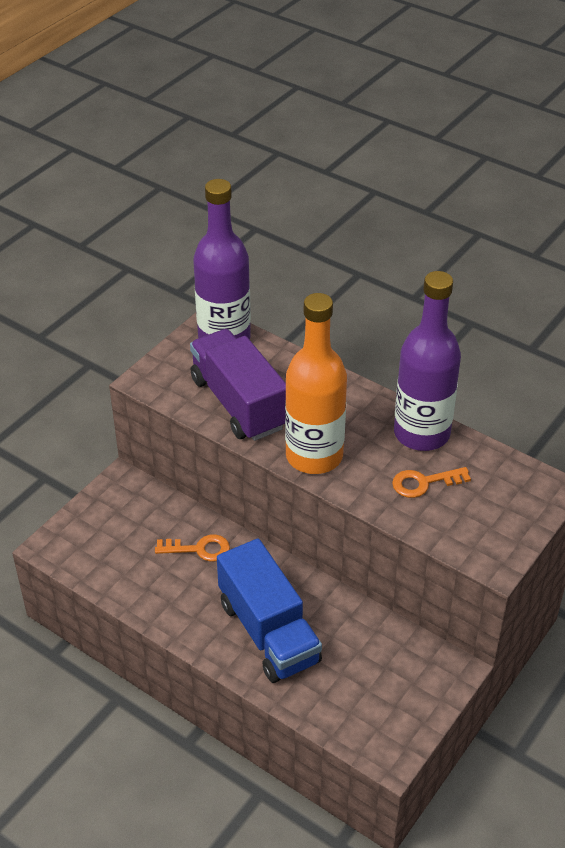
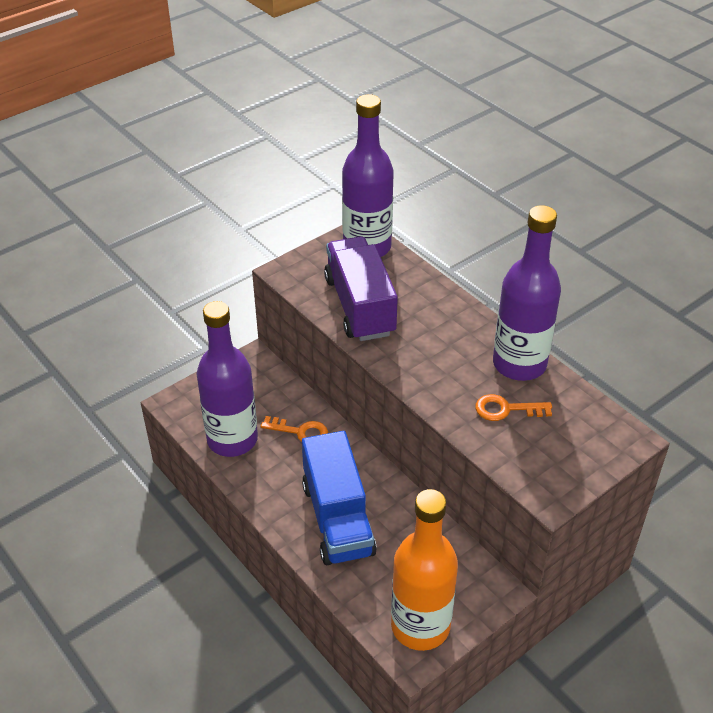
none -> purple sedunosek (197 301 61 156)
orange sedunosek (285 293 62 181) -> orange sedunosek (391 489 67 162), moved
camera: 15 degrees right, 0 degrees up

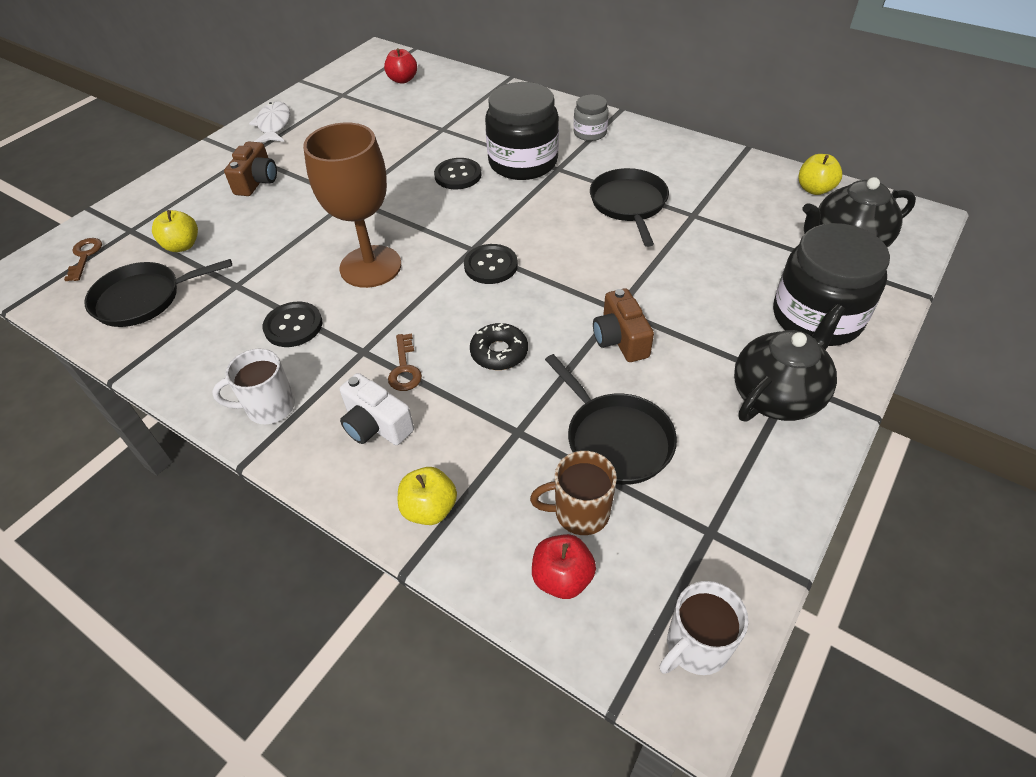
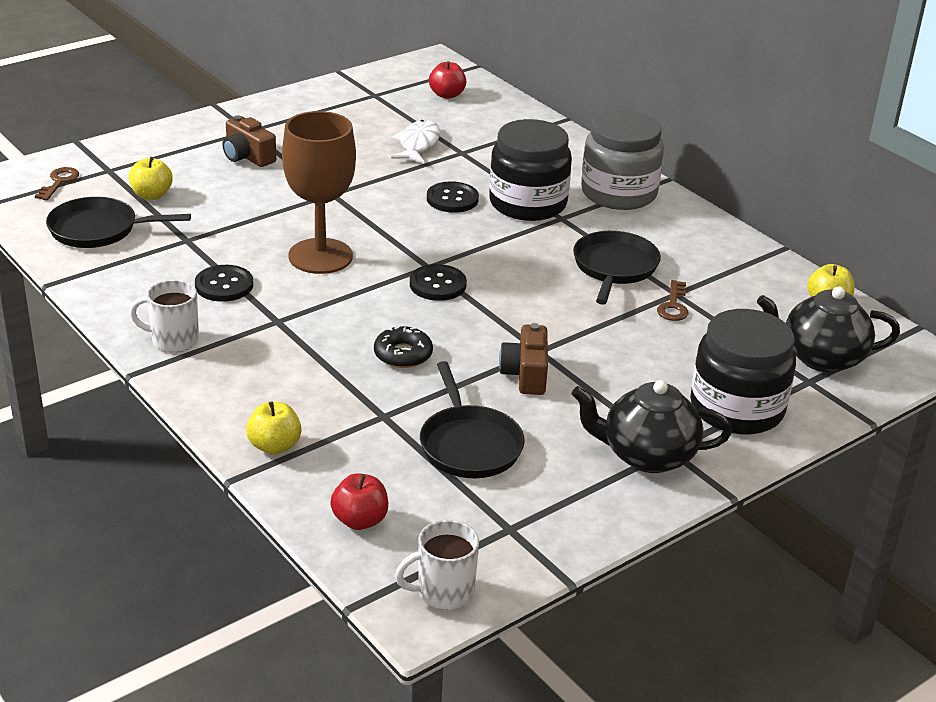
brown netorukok (224 141 53 55) -> brown netorukok (223 115 53 52), 105 degrees clockwise
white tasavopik (249 101 41 41) -> white tasavopik (391 120 49 43), moved
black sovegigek (734 304 112 117) -> black sovegigek (572 380 160 93), 150 degrees counterclockwise
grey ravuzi (574 95 35 46) -> grey ravuzi (581 110 83 100), x1.99
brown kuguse (388 333 34 58) -> brown kuguse (657 280 32 41), moved
white netorukok (340 373 74 72) -> none
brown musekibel (530 451 87 84) -> none
camera: 15 degrees right, 15 degrees down

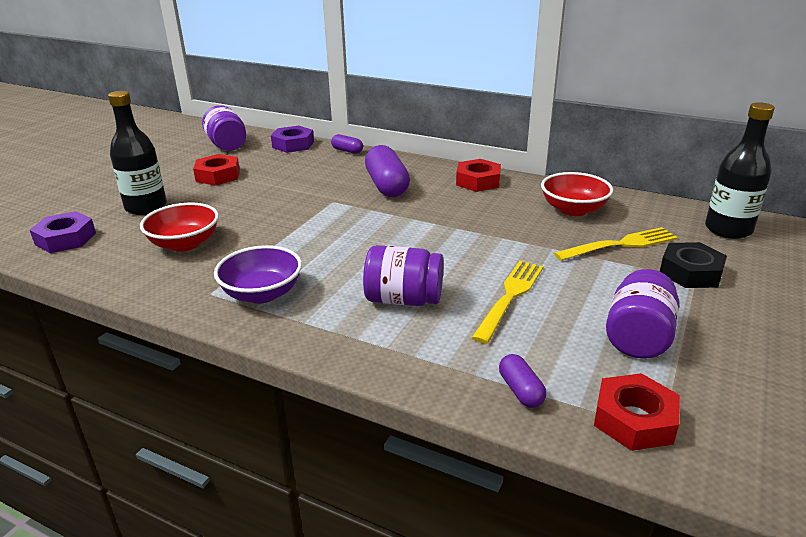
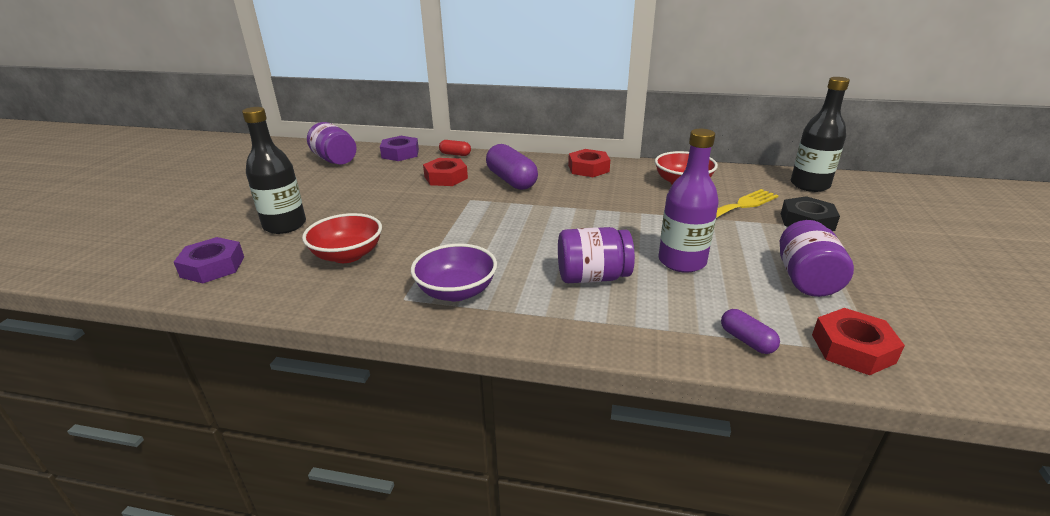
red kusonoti (193 154 47 32) -> red kusonoti (423 158 45 28), moved
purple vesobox (331 134 32 20) -> red vesobox (439 140 32 16)
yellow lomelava (472 261 72 83) -> purple sedunosek (658 129 61 144)
camera: 15 degrees left, 0 degrees up

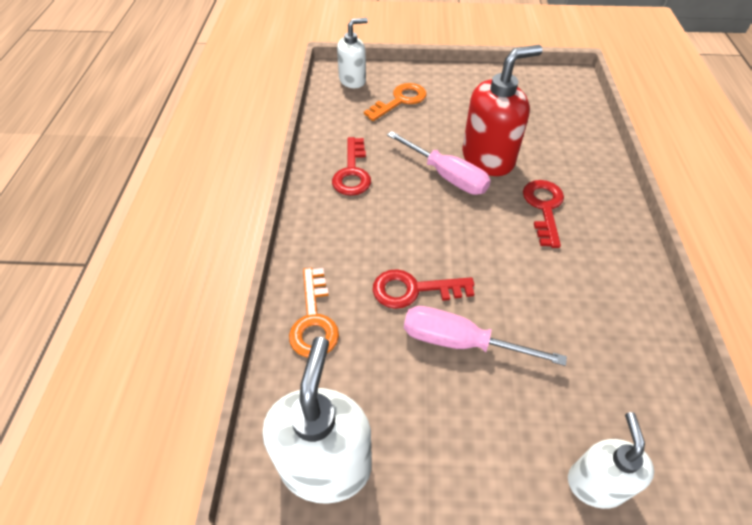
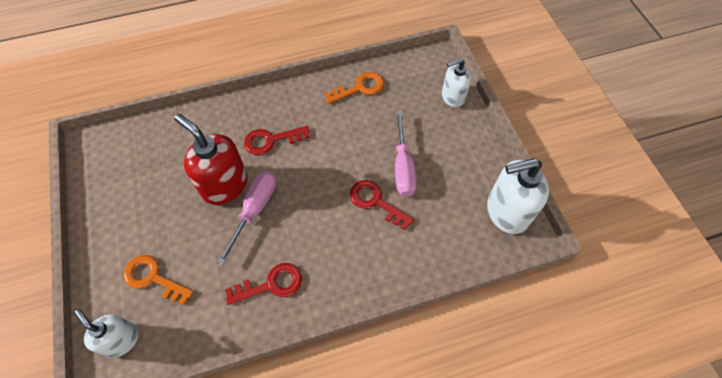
orange kuguse (289 268 50 90) -> orange kuguse (324 72 60 32), moved
red kuguse (373 269 101 40) -> red kuguse (350 180 64 50), 150 degrees clockwise
camera: 110 degrees left, 10 degrees up

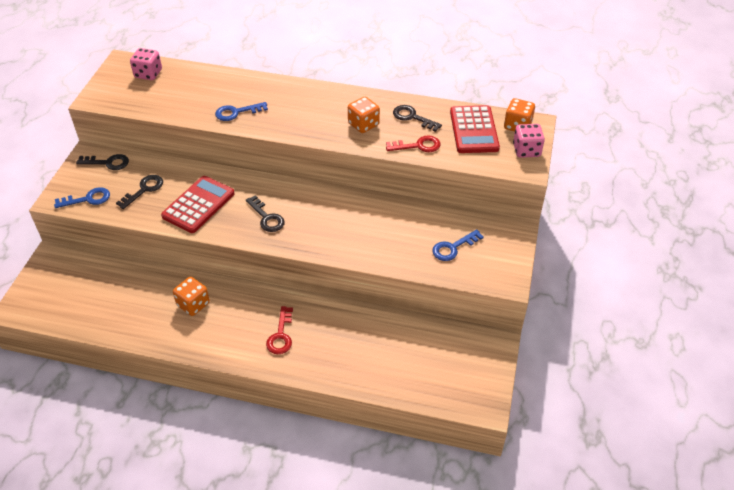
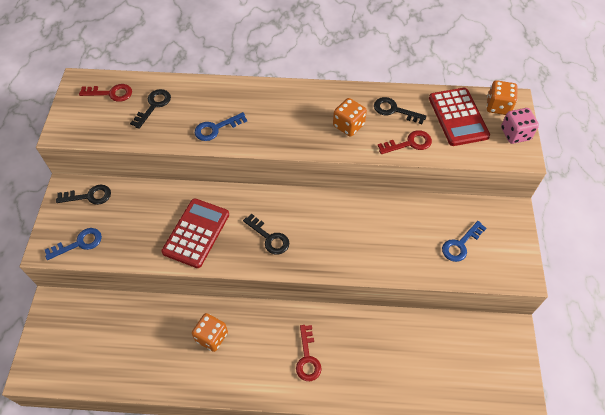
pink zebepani (130 48 32 32) -> red kuguse (79 84 53 18)
black kuguse (116 175 47 34) -> black kuguse (130 89 41 40), moved
camera: 10 degrees left, 10 degrees up

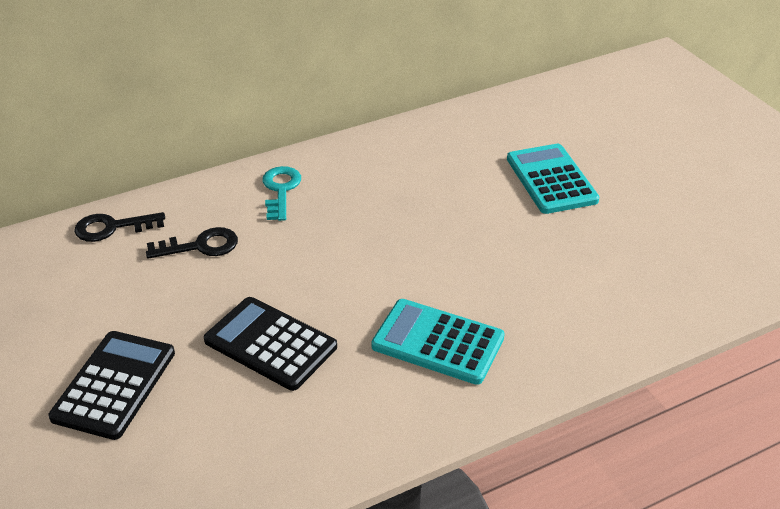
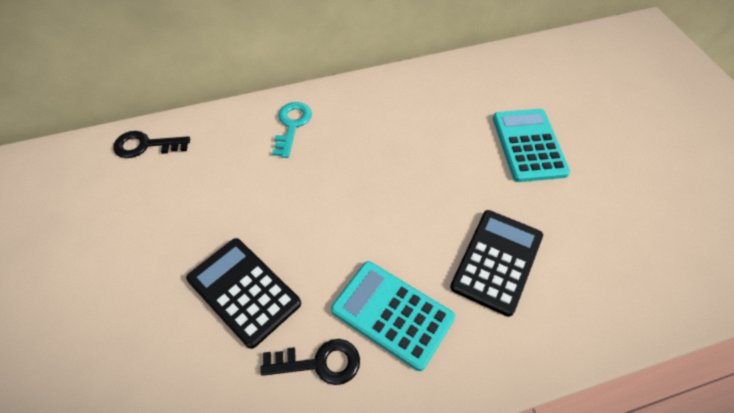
black kuguse (146 227 92 32) -> black kuguse (261 339 99 46), moved
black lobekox (48 331 127 109) -> black lobekox (450 210 93 107), moved
camera: 10 degrees right, 15 degrees up

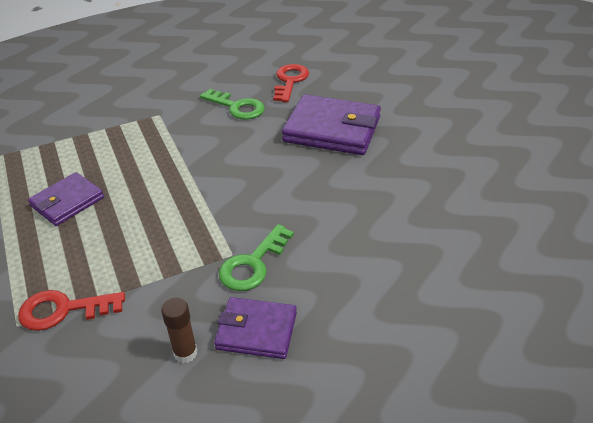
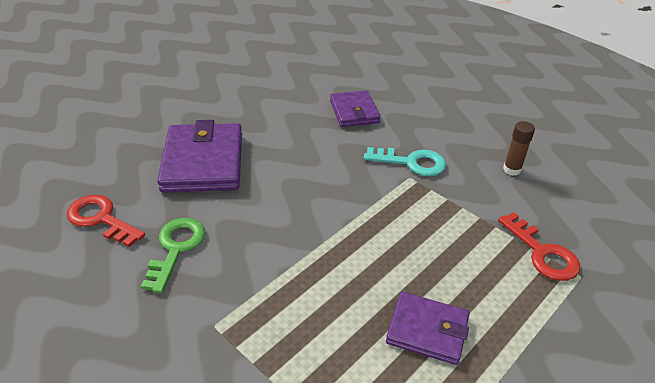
red kuguse (273 64 36 38) -> red kuguse (67 195 78 52), 45 degrees clockwise
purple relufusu (214 297 83 62) -> purple relufusu (330 90 50 37), moved
green kuguse (219 224 75 67) -> turquoise kuguse (364 147 82 29)
camera: 115 degrees left, 0 degrees up

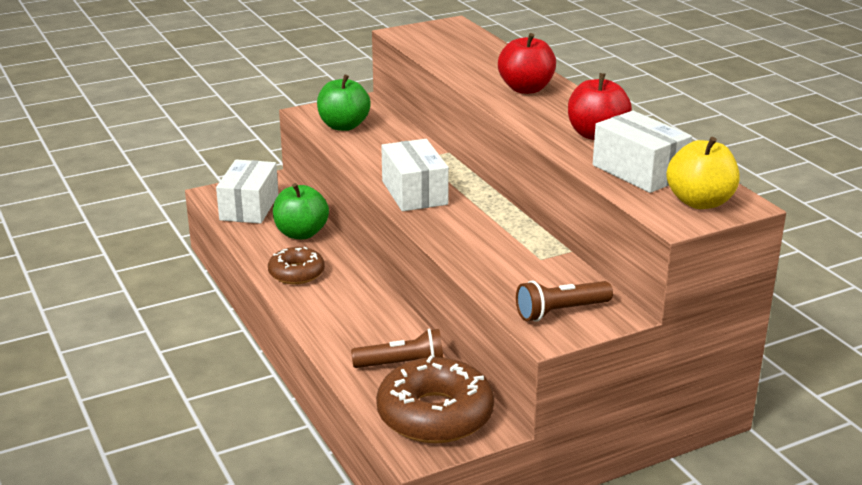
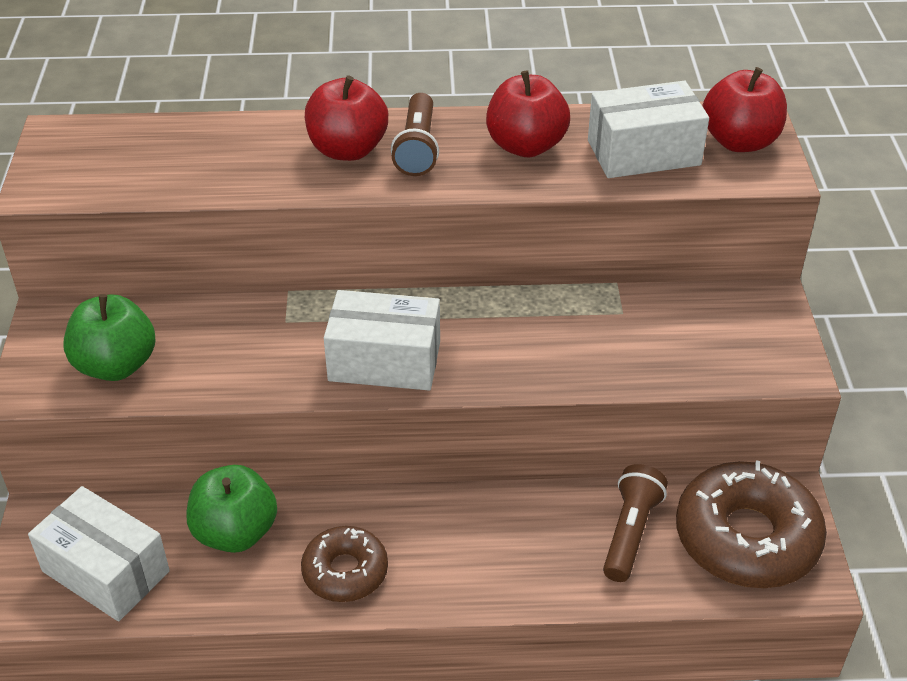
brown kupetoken (516 280 97 42) -> brown kupetoken (391 93 48 83), moved
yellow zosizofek (666 137 74 72) -> red zosizofek (702 67 85 85)
camera: 65 degrees left, 15 degrees up

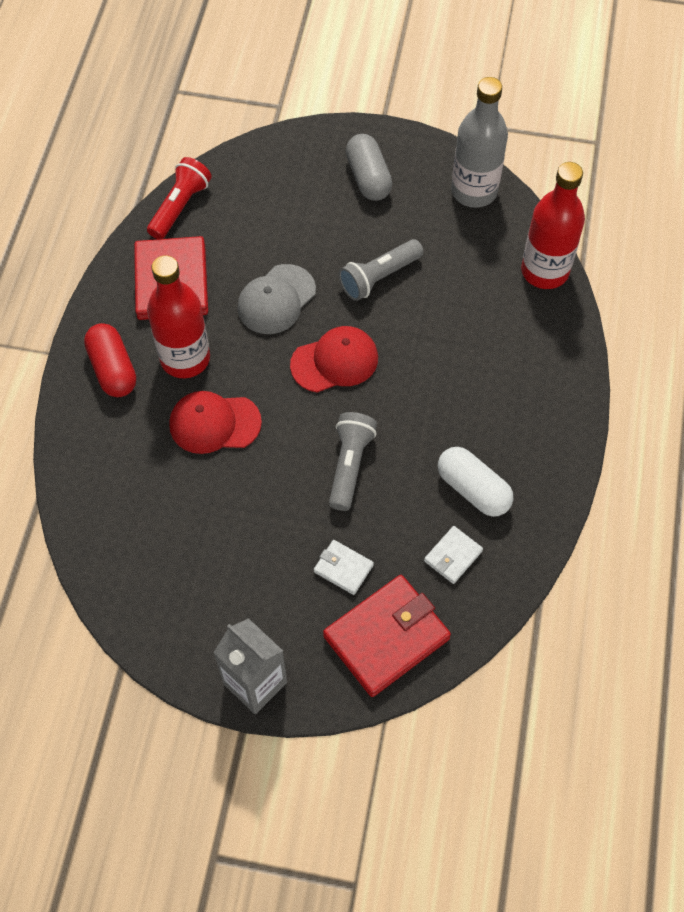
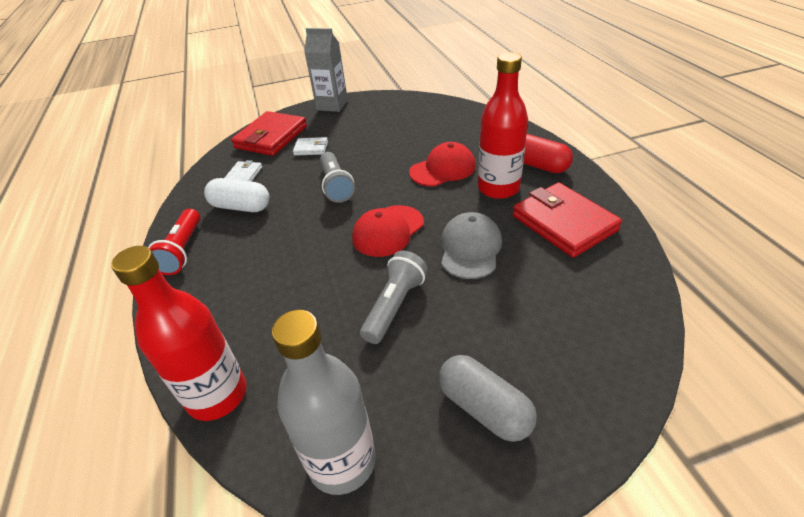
red kupetoken (147 157 65 82) -> red kupetoken (148 209 52 66), moved
camera: 155 degrees right, 20 degrees down

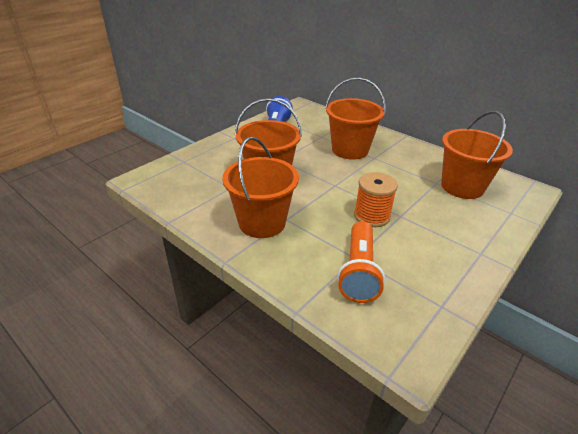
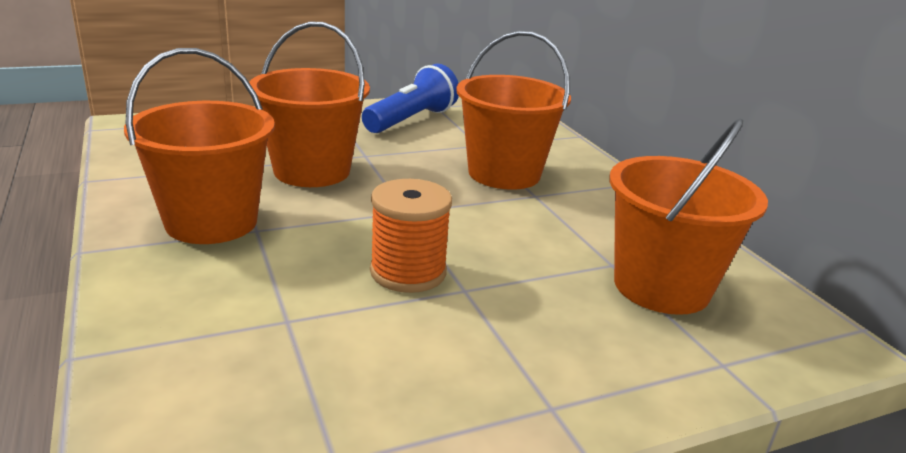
orange kupetoken (337 221 48 82) -> none
camera: 25 degrees right, 10 degrees down

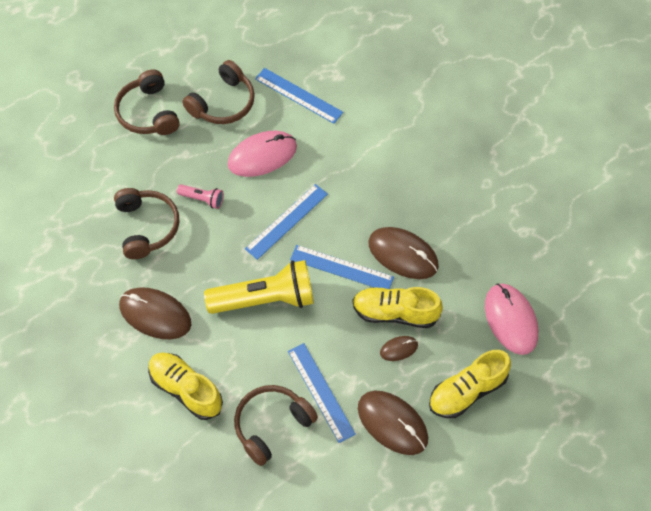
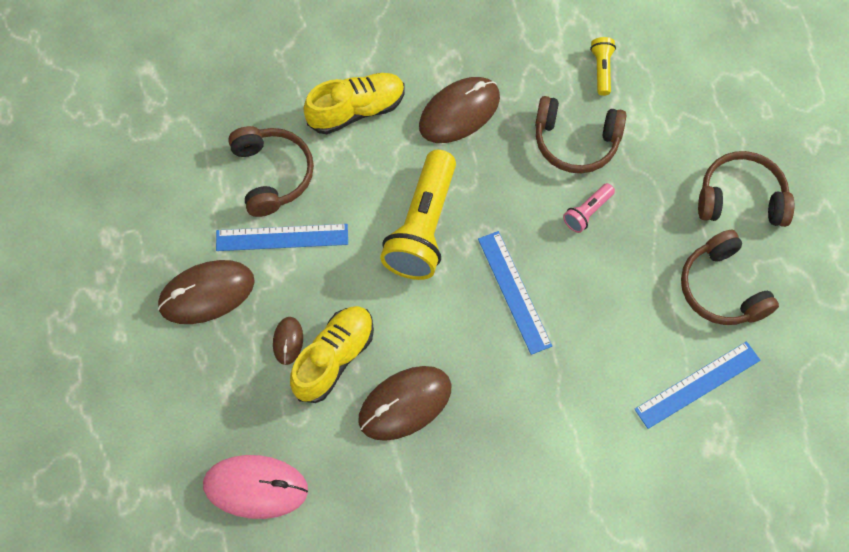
none -> yellow kupetoken (590 37 26 59)
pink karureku (228 131 69 46) -> none
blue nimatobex (290 245 104 44) -> none
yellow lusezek (429 350 82 68) -> none
camera: 115 degrees right, 5 degrees up

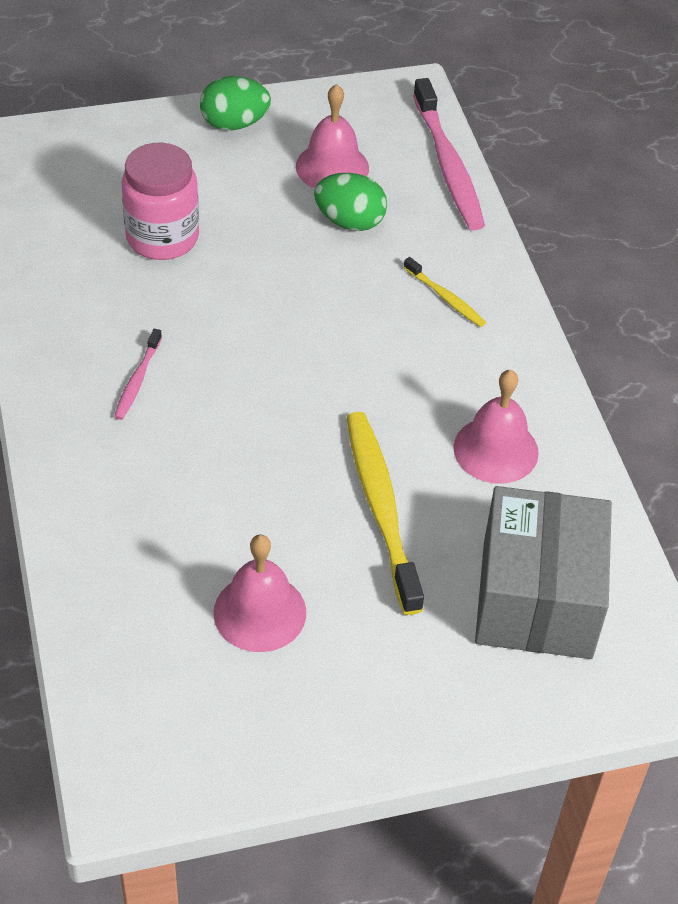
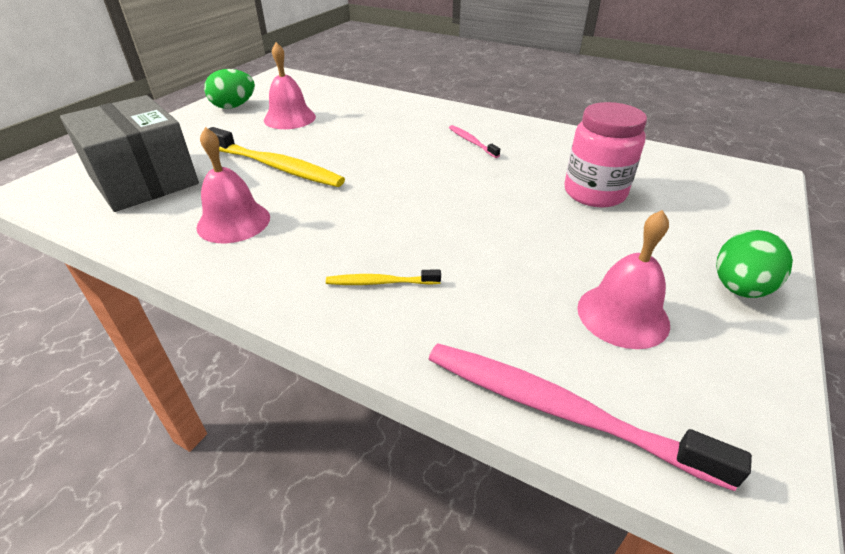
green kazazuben (314 173 73 58) -> green kazazuben (204 69 51 40), moved
camera: 135 degrees right, 10 degrees down

